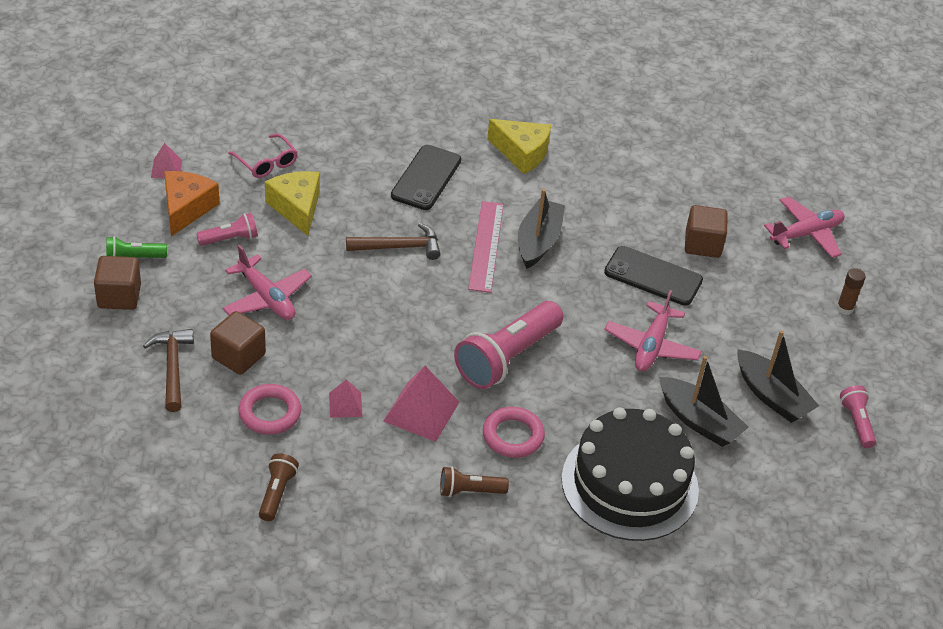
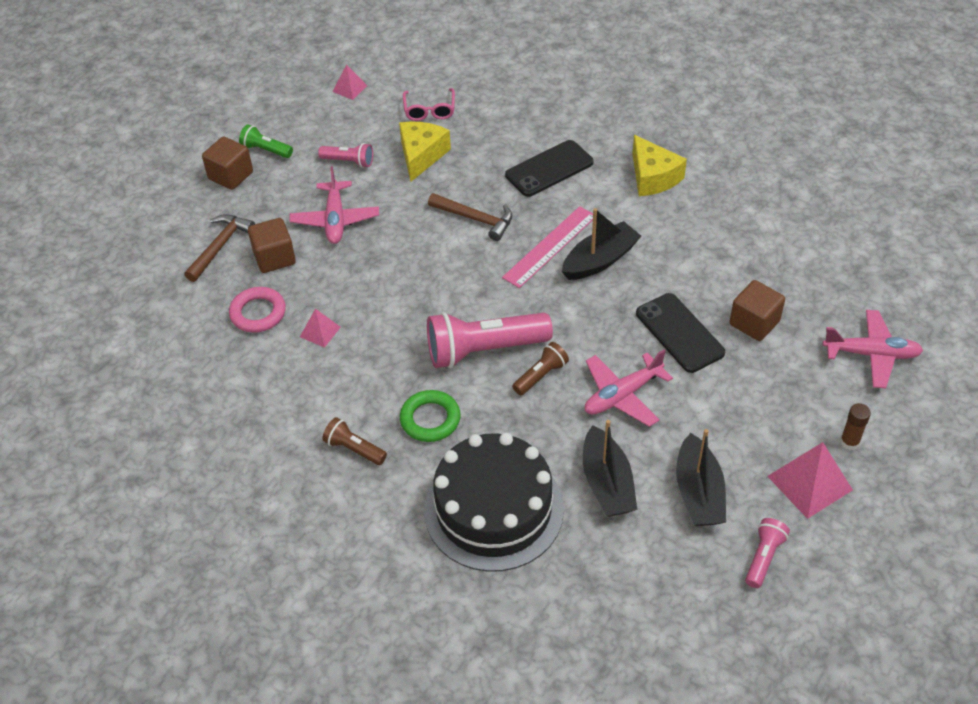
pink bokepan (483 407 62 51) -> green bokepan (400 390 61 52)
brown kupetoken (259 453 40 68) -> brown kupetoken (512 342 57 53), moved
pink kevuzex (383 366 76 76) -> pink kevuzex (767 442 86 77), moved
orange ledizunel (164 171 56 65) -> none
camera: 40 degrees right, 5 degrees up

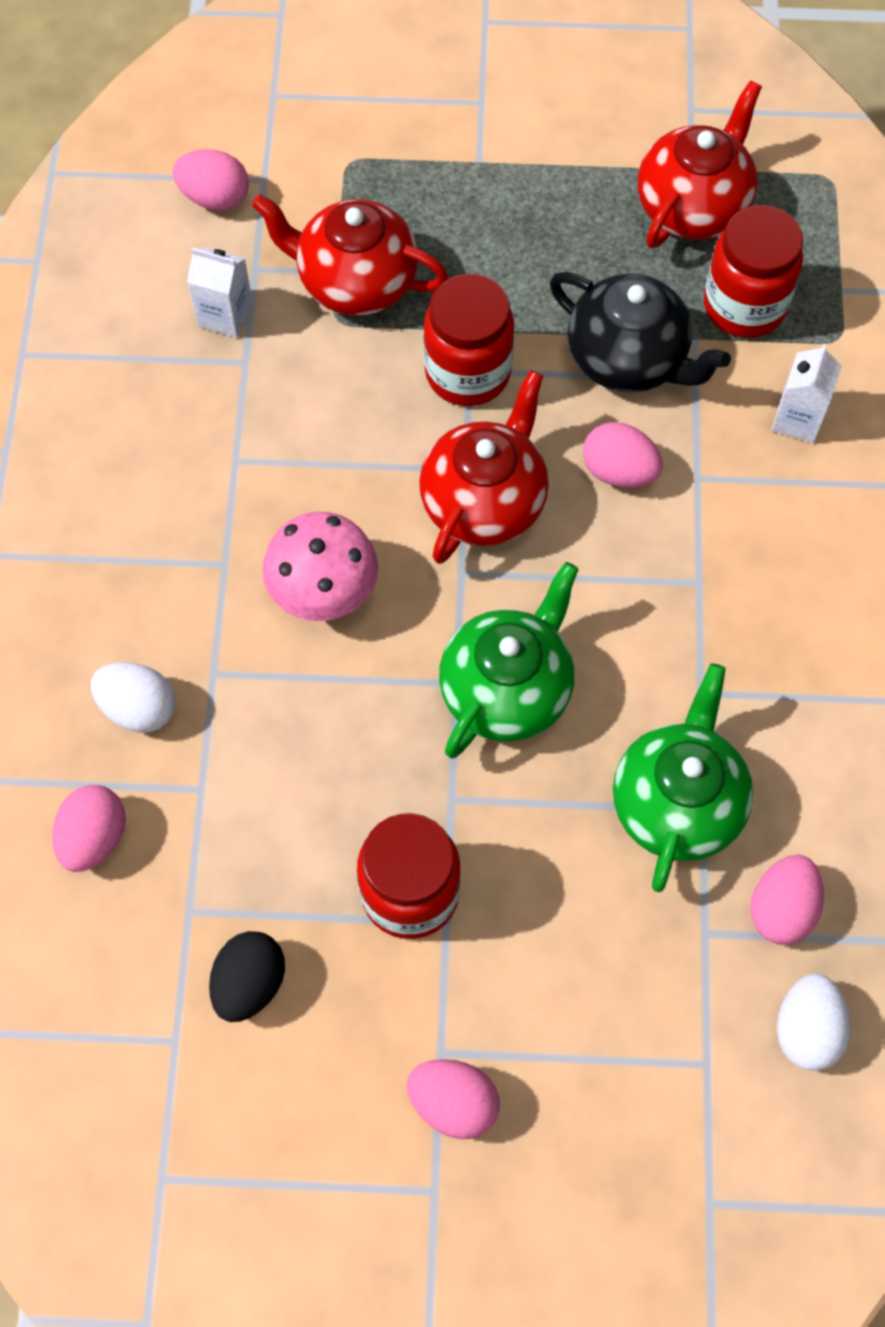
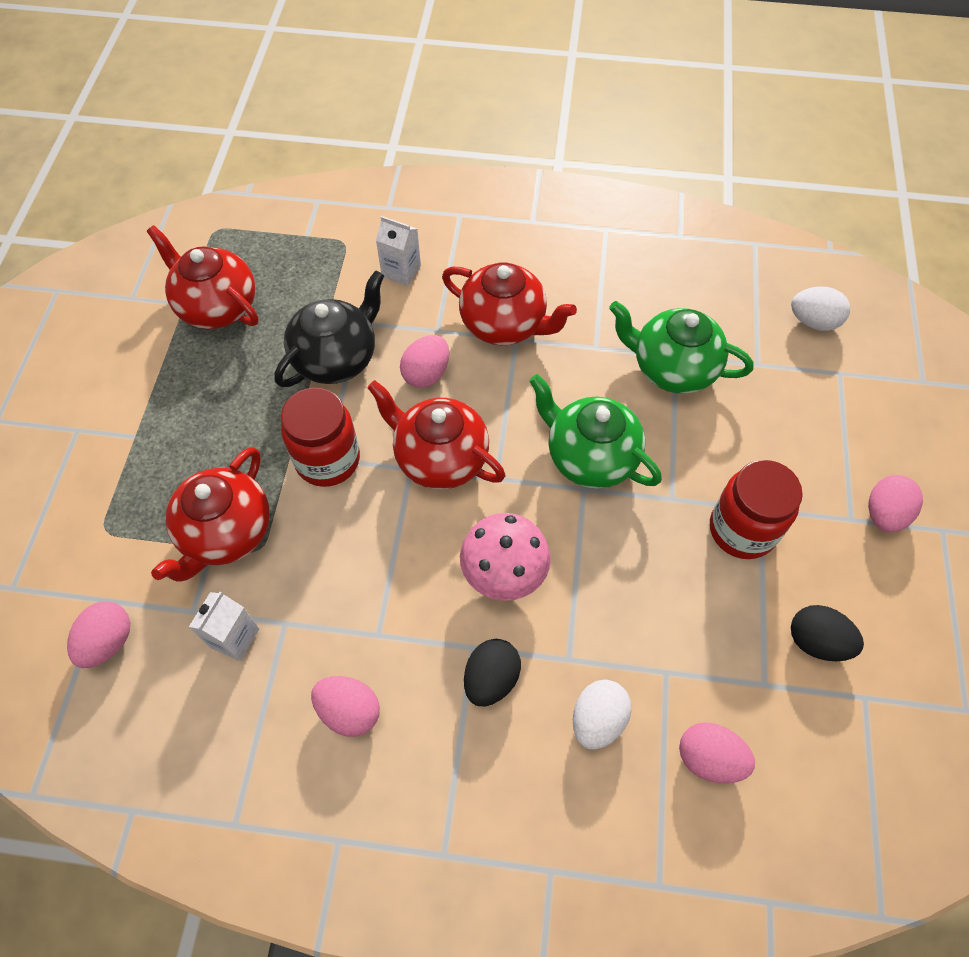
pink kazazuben (750 855 74 90) -> pink kazazuben (311 676 69 61), moved
none -> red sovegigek (442 262 135 83)
none -> black kazazuben (464 639 57 67)
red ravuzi (704 205 100 133) -> none
camera: 85 degrees left, 5 degrees down

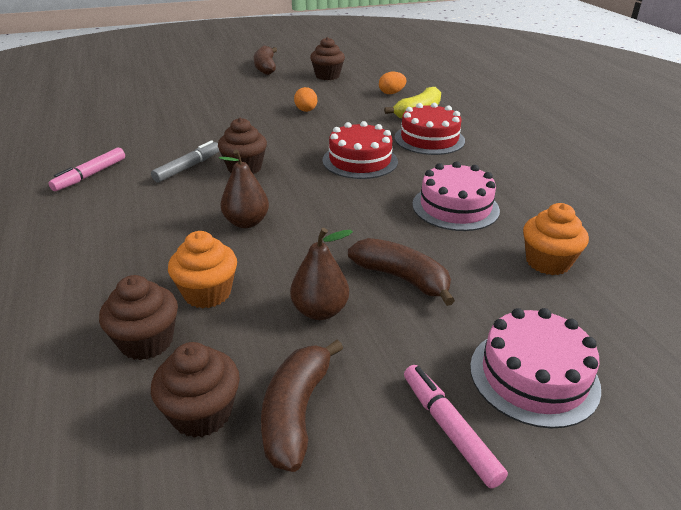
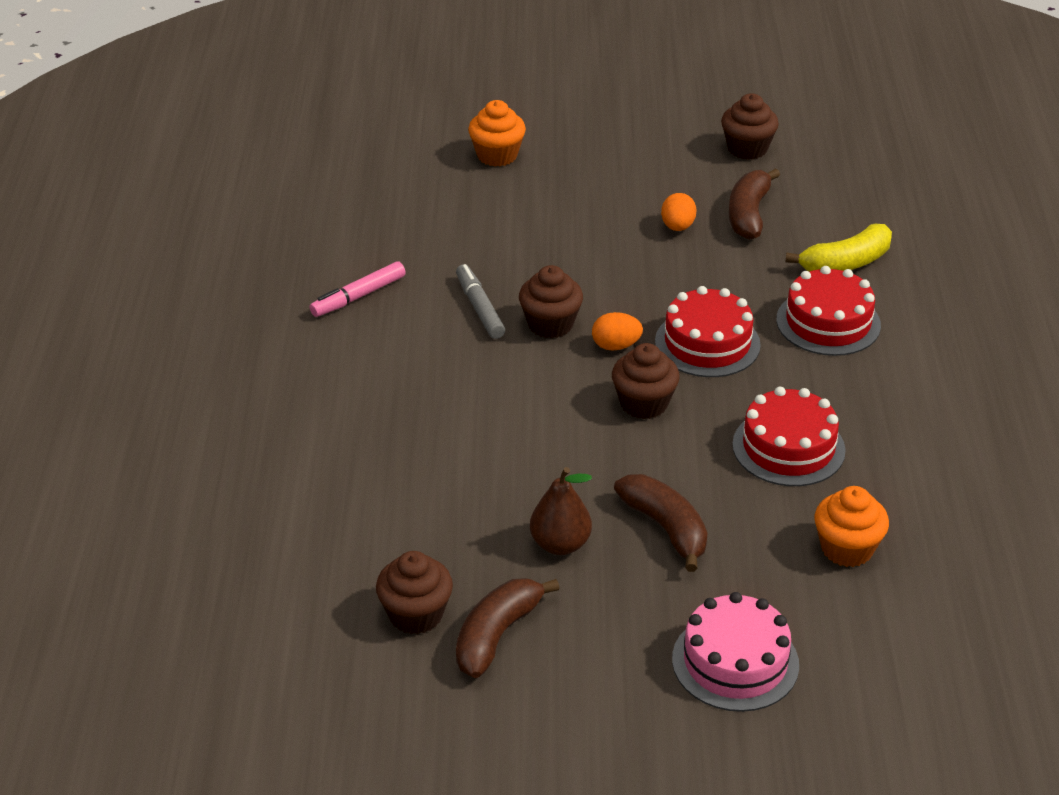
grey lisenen (151 140 68 43) -> grey lisenen (456 264 49 75), 75 degrees counterclockwise
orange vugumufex (168 231 69 78) -> orange vugumufex (468 100 58 66), moved
orange kazazuben (379 72 27 22) -> orange kazazuben (592 312 51 39), moved
brown vugumufex (99 275 79 85) -> brown vugumufex (612 343 68 76), moved
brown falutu (254 45 23 30) -> brown falutu (729 168 51 72), moved
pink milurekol (412 161 88 70) -> red milurekol (732 387 114 99)
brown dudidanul (219 149 50 79) -> none
pink lisenen (404 365 104 123) -> none
camera: 20 degrees right, 5 degrees up

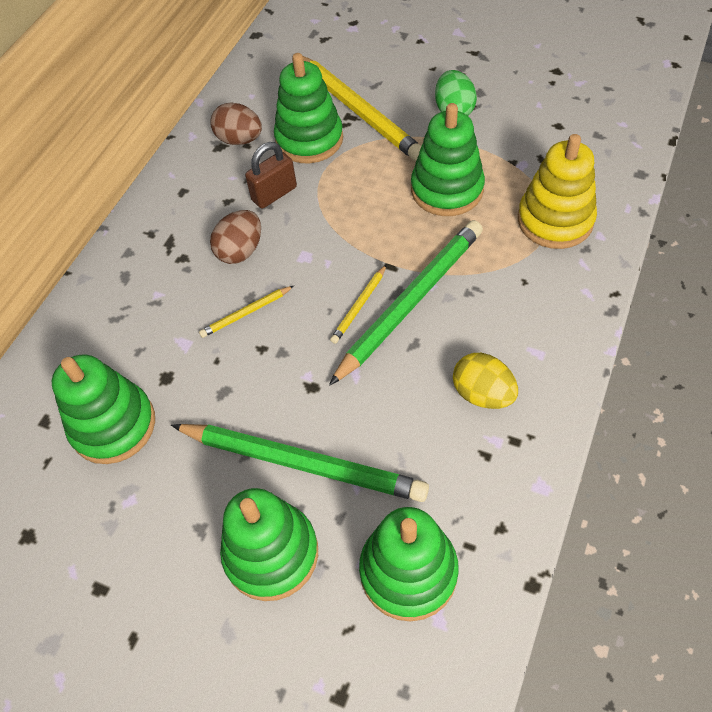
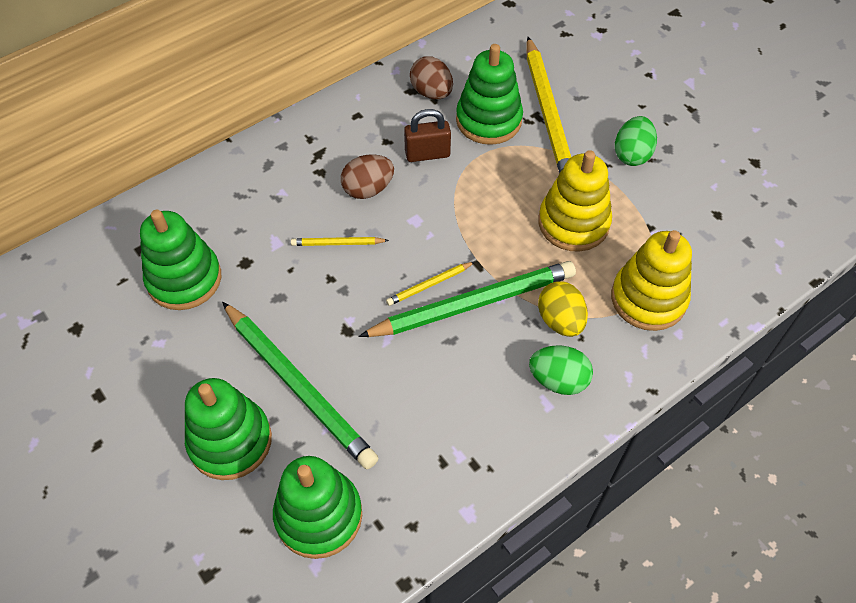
none -> green kazazuben (529 345 64 50)
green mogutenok (411 103 74 113) -> yellow mogutenok (538 150 74 102)
yellow kazazuben (453 353 65 56) -> yellow kazazuben (538 281 50 56), moved
camera: 25 degrees right, 0 degrees up

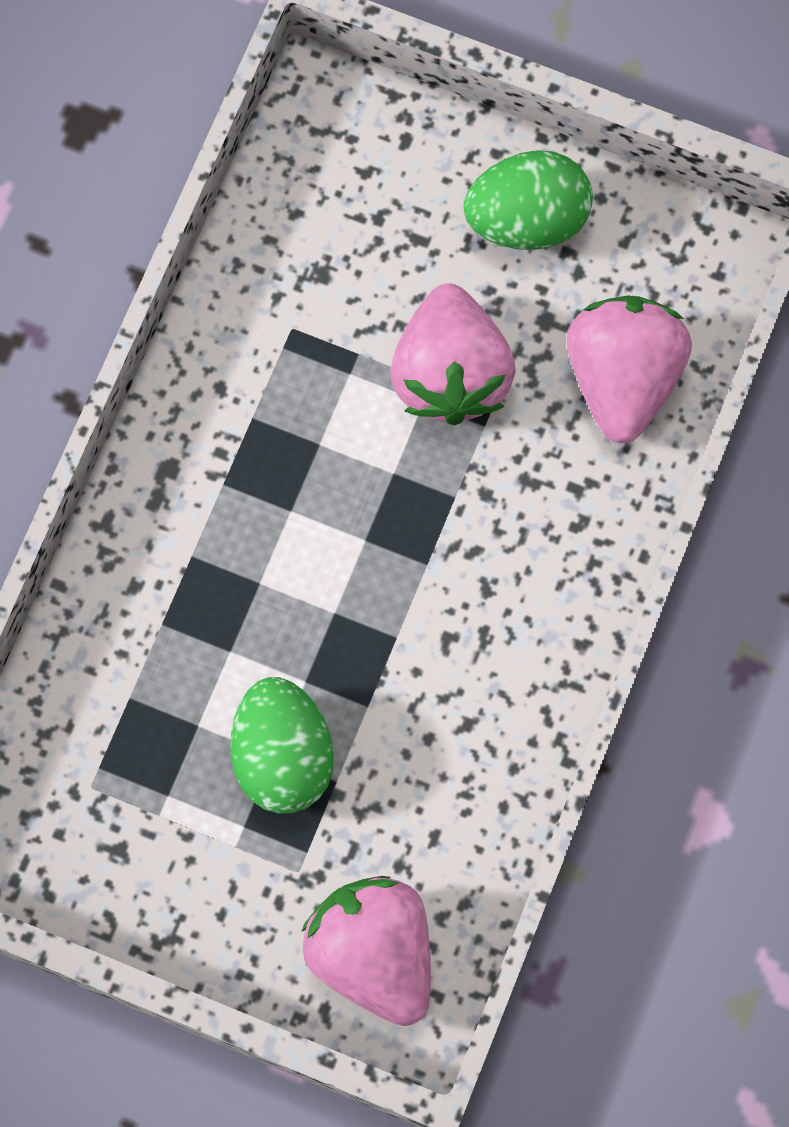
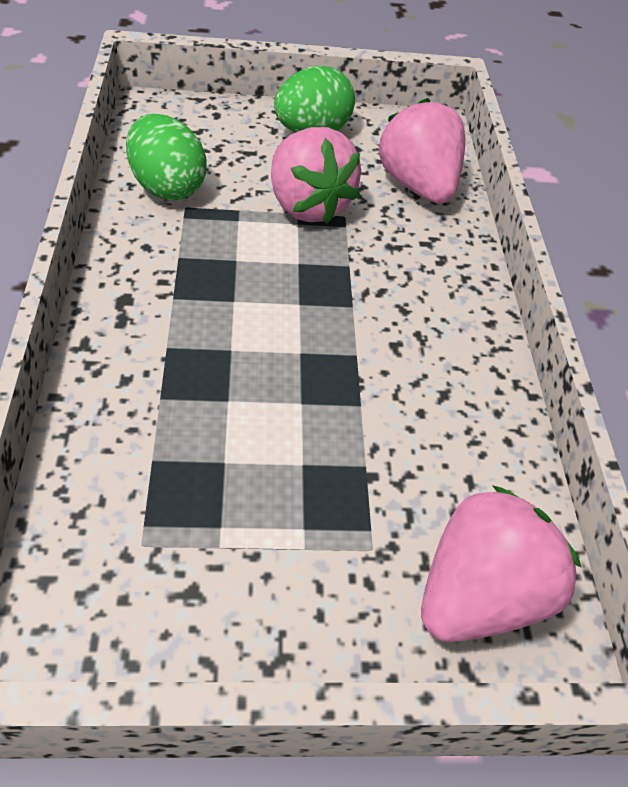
green kazazuben (231 677 103 137) -> green kazazuben (126 114 81 86), moved
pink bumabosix (301 876 130 150) -> pink bumabosix (421 485 161 157), 105 degrees clockwise
camera: 30 degrees left, 25 degrees down

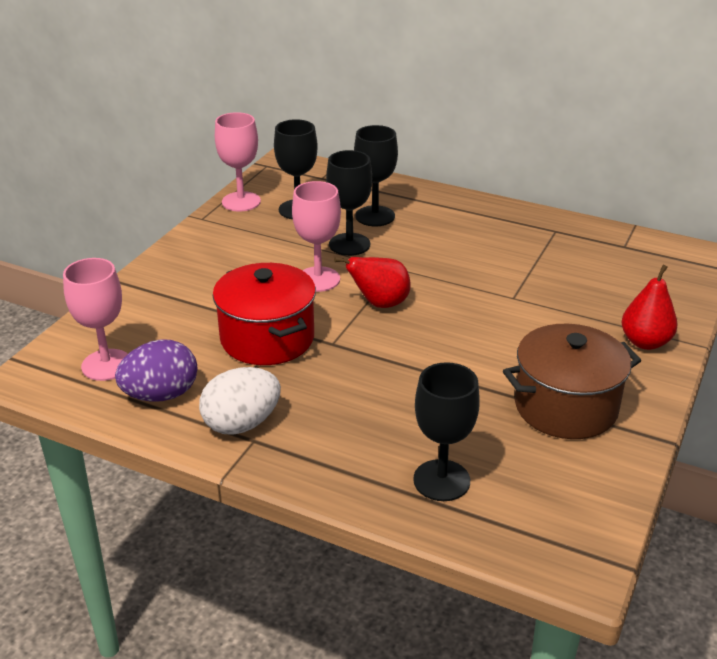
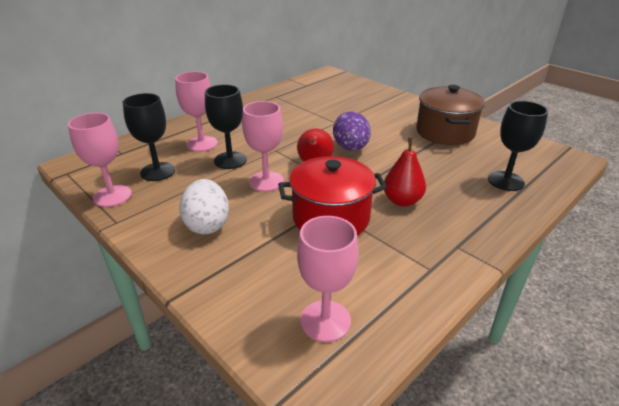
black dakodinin (354 125 44 101) -> pink dakodinin (175 71 43 81)
white kazazuben (199 367 82 68) -> white kazazuben (179 179 50 55), moved
purple kazazuben (115 339 82 63) -> purple kazazuben (333 111 38 40), moved
red dudidanul (621 265 57 85) -> red dudidanul (384 138 42 69), moved
camera: 70 degrees left, 0 degrees up

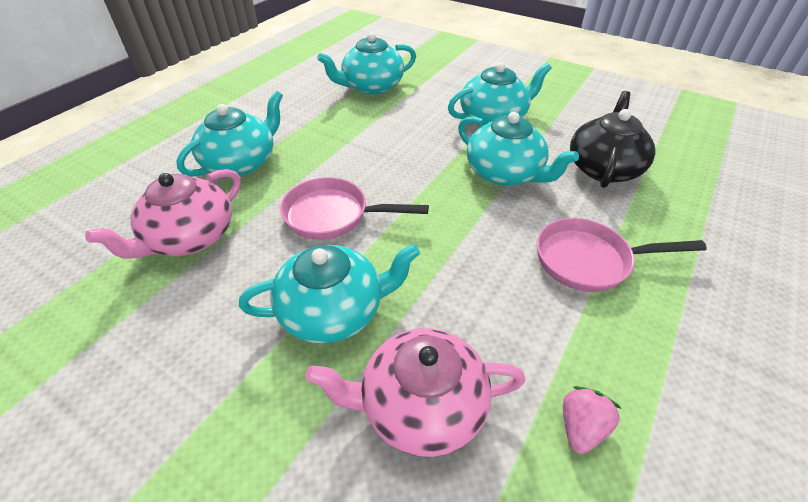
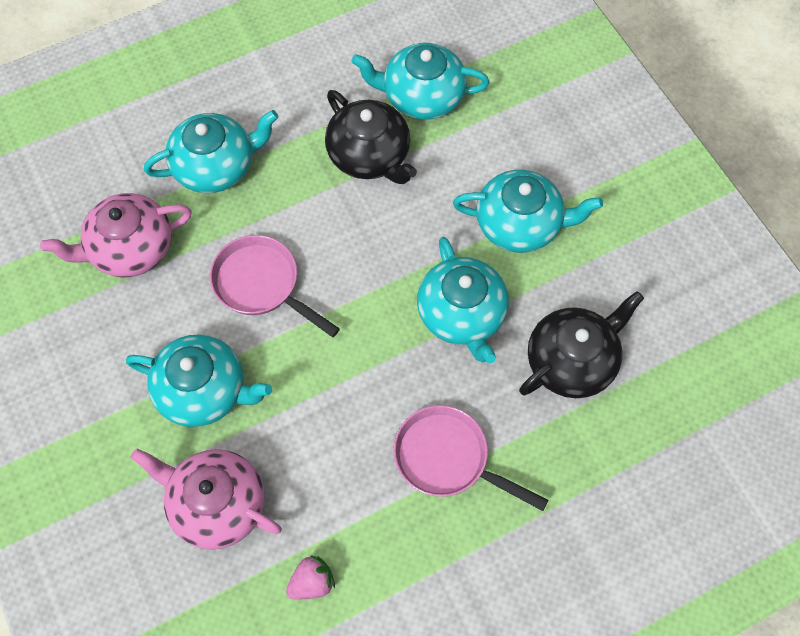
none -> black sovegigek (325 90 92 94)
camera: 30 degrees right, 20 degrees up

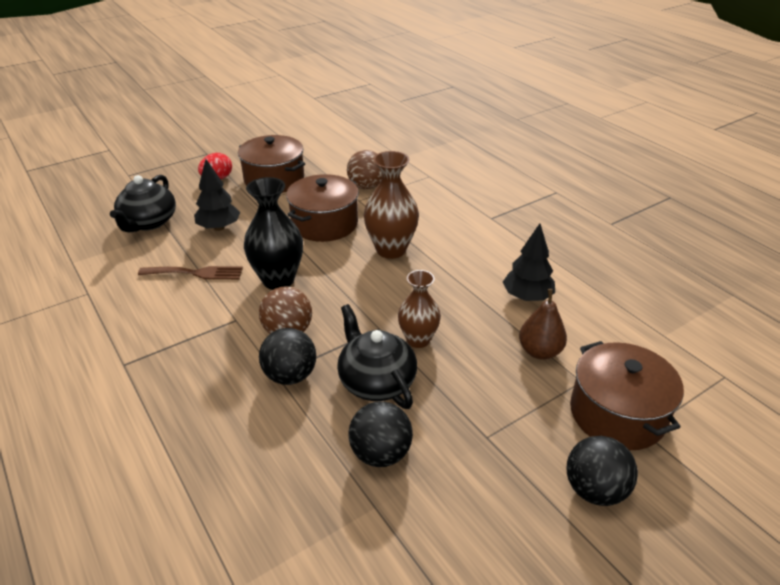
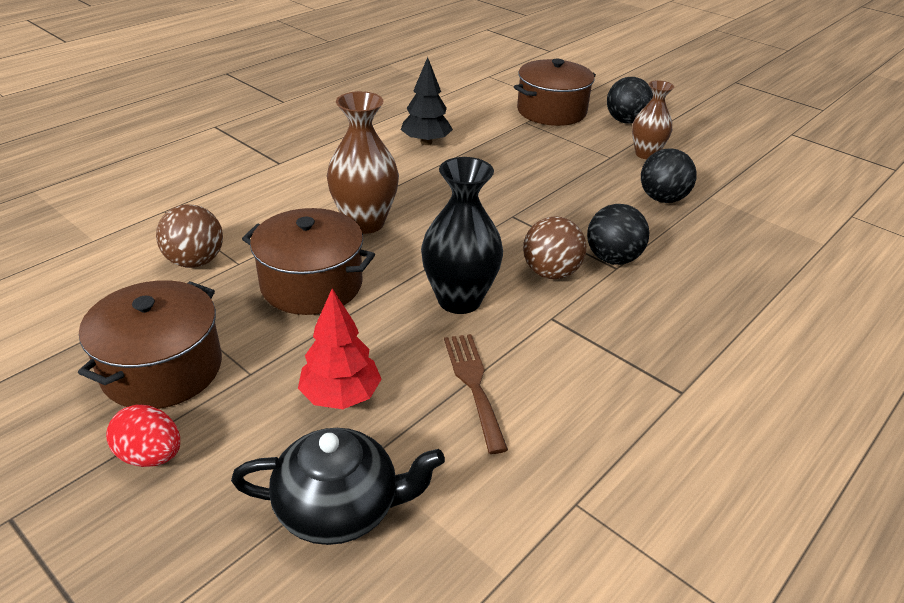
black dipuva (194 159 46 72) -> red dipuva (298 289 84 120)
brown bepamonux (398 270 43 78) -> brown bepamonux (632 80 42 79), moved
black sovegigek (337 304 80 105) -> none
brown dudidanul (519 289 48 71) -> none
camera: 105 degrees left, 0 degrees up

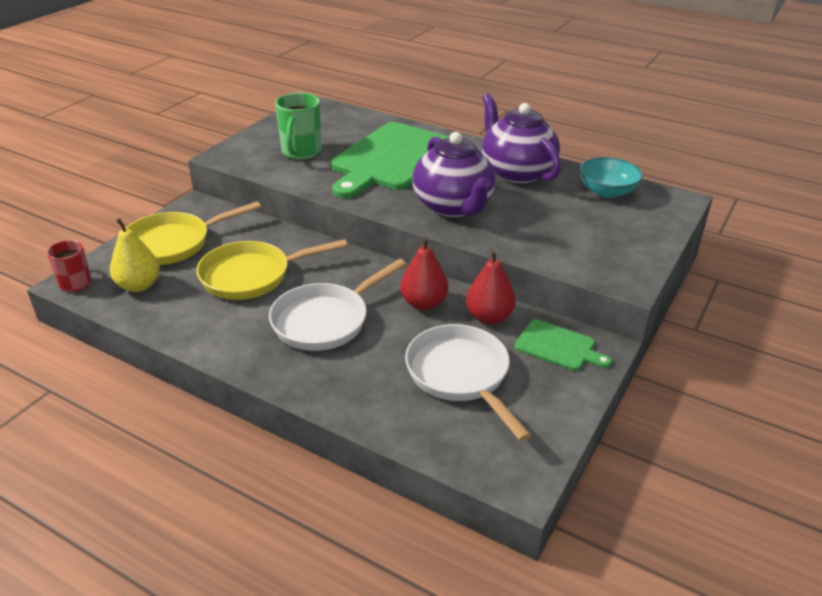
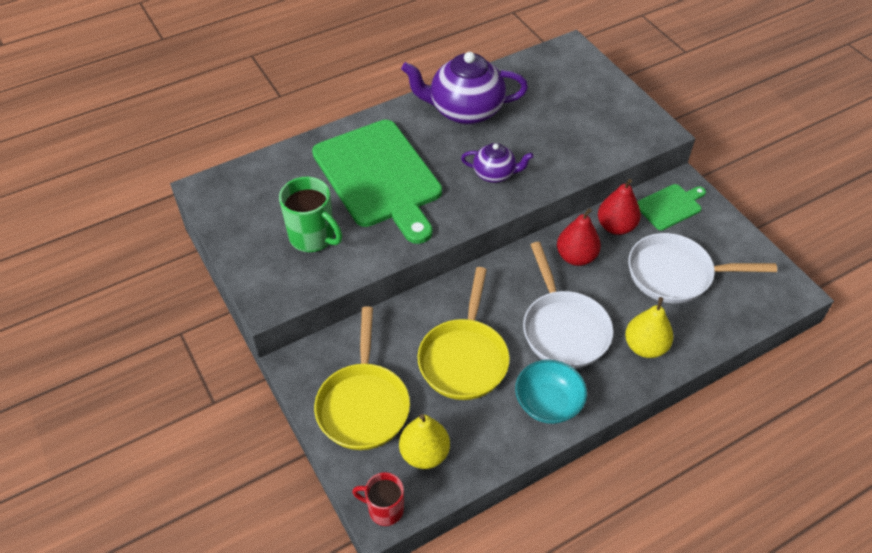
purple sovegigek (412 132 84 85) -> purple sovegigek (461 143 72 40), x0.54
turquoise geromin (579 157 64 41) -> turquoise geromin (515 360 72 64), moved
none -> yellow dudidanul (625 297 48 61)
camera: 60 degrees left, 15 degrees up

